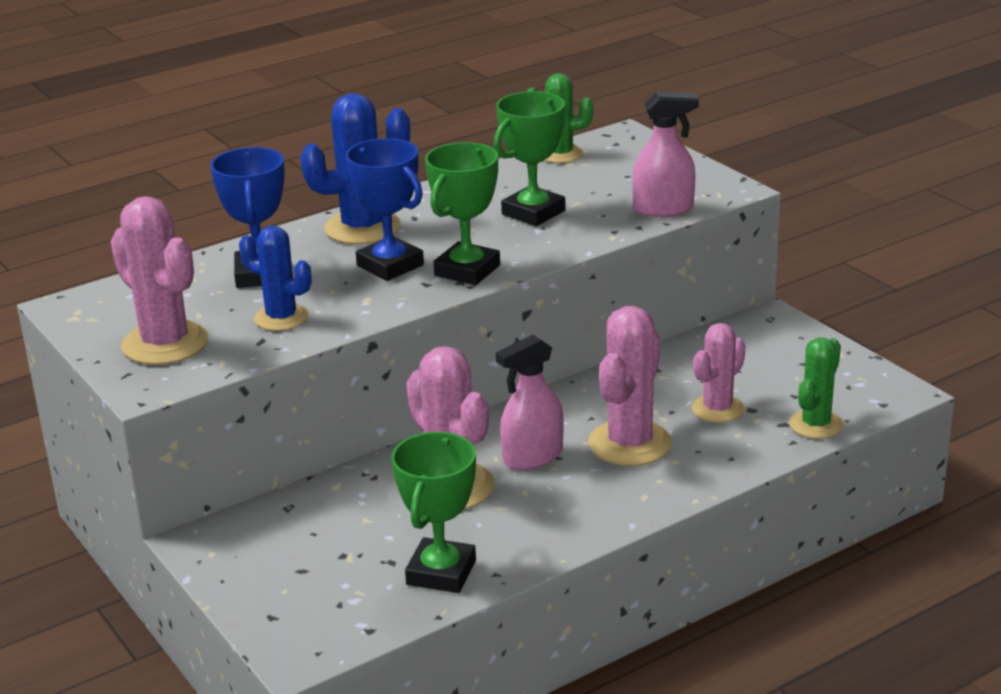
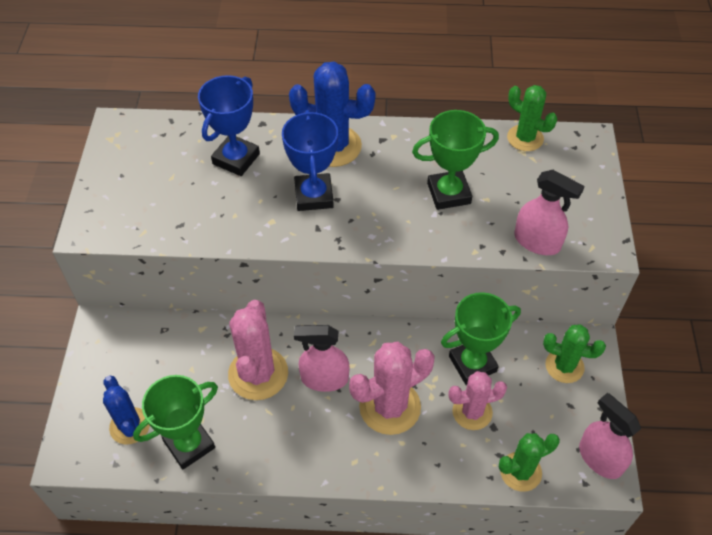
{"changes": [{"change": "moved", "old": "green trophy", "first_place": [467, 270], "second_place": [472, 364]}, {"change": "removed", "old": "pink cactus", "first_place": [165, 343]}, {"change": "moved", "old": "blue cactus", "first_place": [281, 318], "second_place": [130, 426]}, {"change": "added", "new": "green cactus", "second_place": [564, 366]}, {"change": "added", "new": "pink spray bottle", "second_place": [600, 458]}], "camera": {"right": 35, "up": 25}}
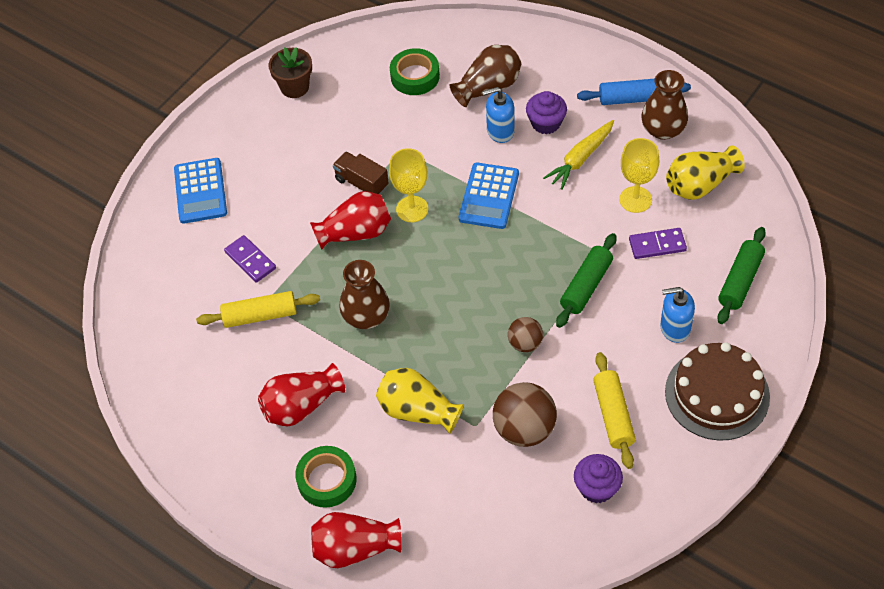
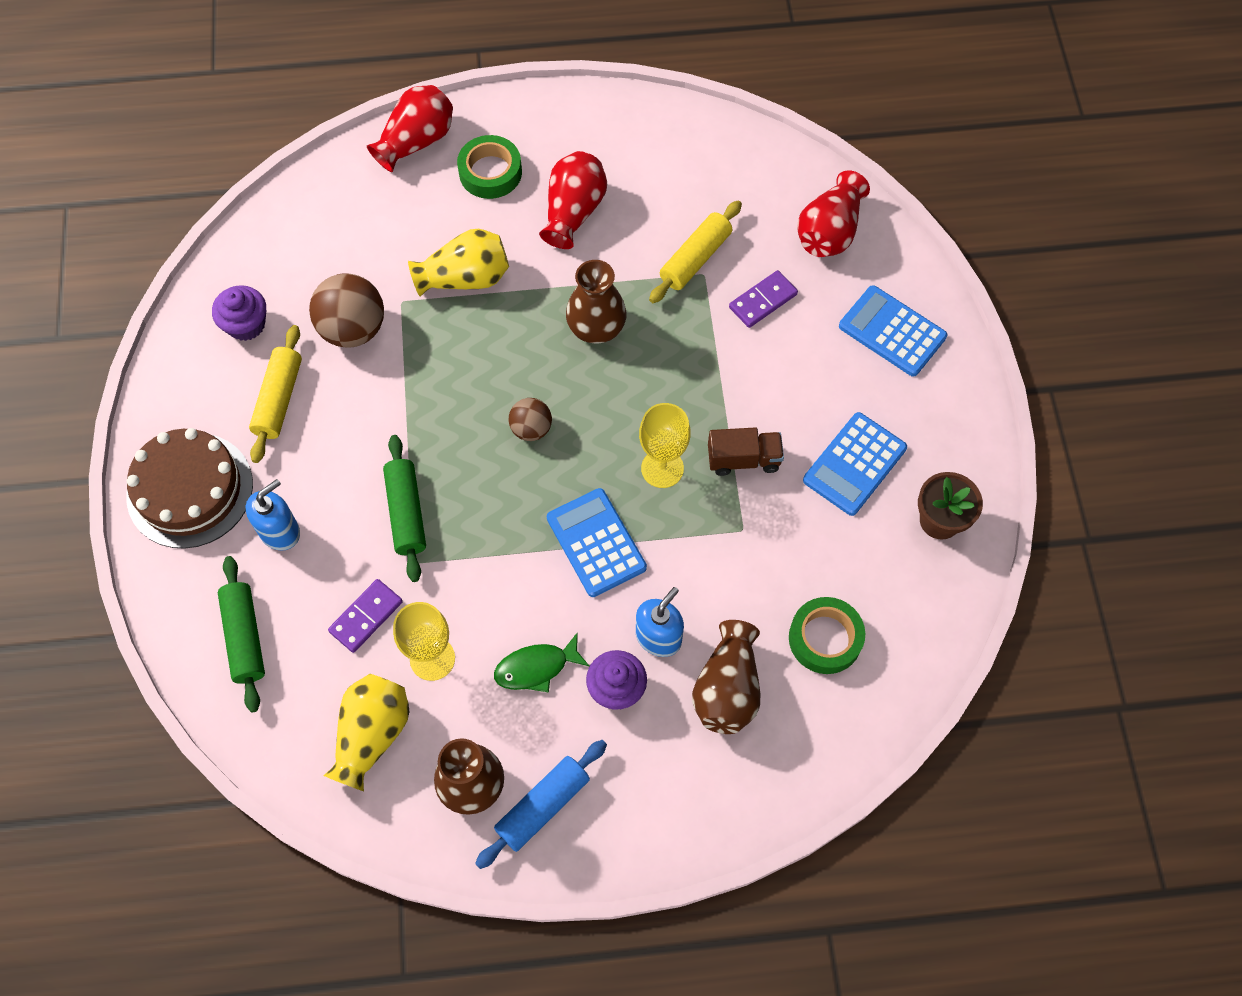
{"changes": [{"change": "replaced", "old": "yellow carrot", "new": "green fish", "first_place": [580, 159], "second_place": [536, 668]}, {"change": "moved", "old": "red vase", "first_place": [356, 232], "second_place": [829, 232]}, {"change": "turned", "old": "purple domino", "first_place": [250, 260], "second_place": [763, 301], "degrees": -45}, {"change": "moved", "old": "brown ball", "first_place": [525, 343], "second_place": [531, 429]}, {"change": "turned", "old": "yellow rolling pin", "first_place": [613, 415], "second_place": [278, 399], "degrees": 60}, {"change": "added", "new": "blue calculator", "second_place": [854, 464]}], "camera": {"right": 135, "up": 10}}
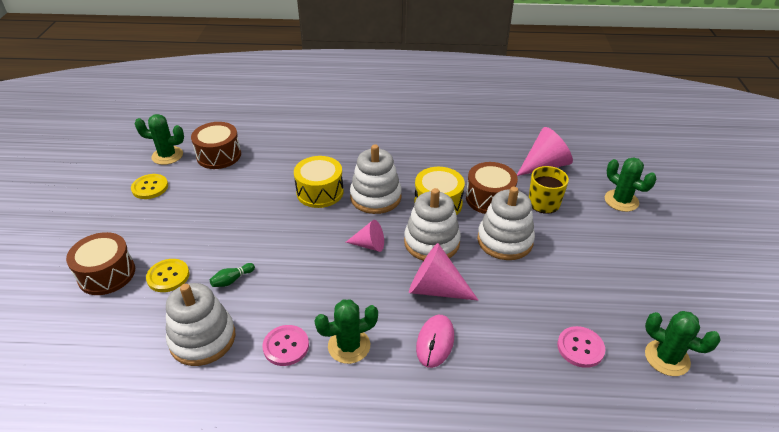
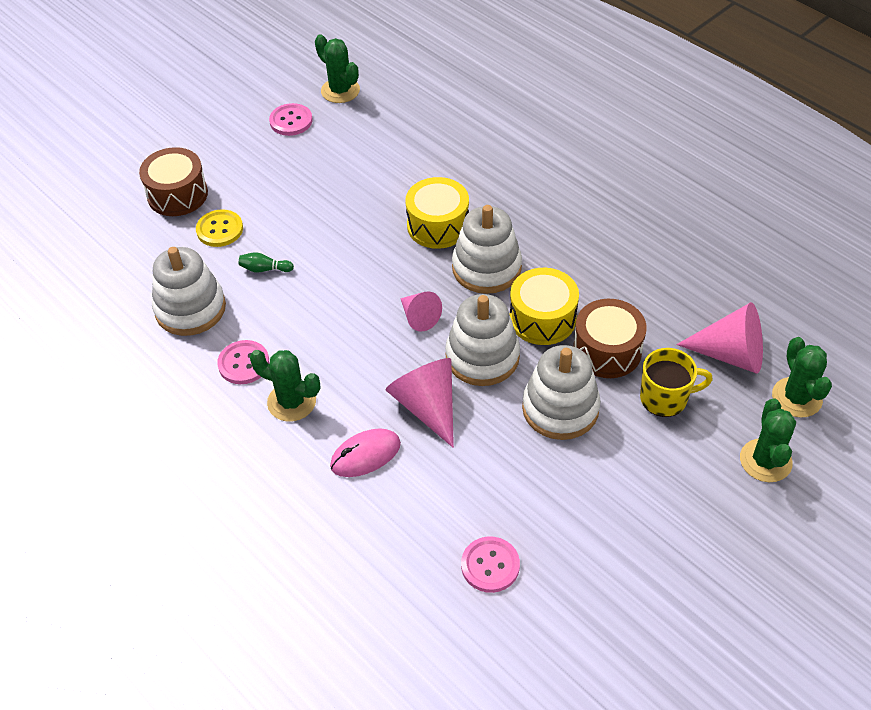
{"changes": [{"change": "removed", "old": "brown drum", "first_place": [219, 155]}, {"change": "recoloured", "old": "yellow button", "new": "pink button", "first_place": [150, 187], "second_place": [291, 121]}, {"change": "moved", "old": "green cactus", "first_place": [667, 358], "second_place": [796, 397]}], "camera": {"right": 45, "up": 10}}
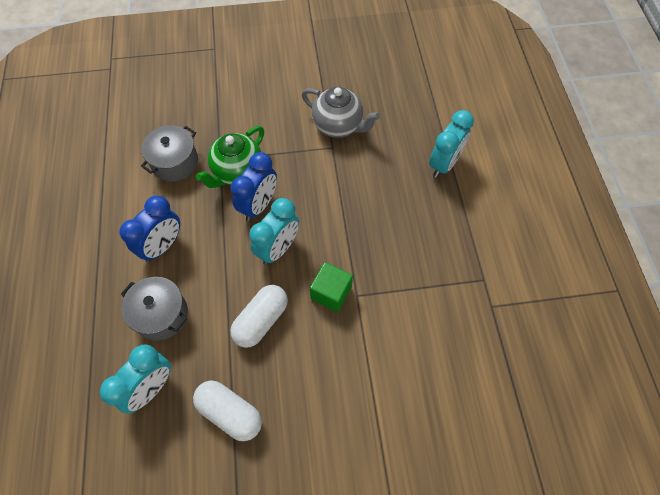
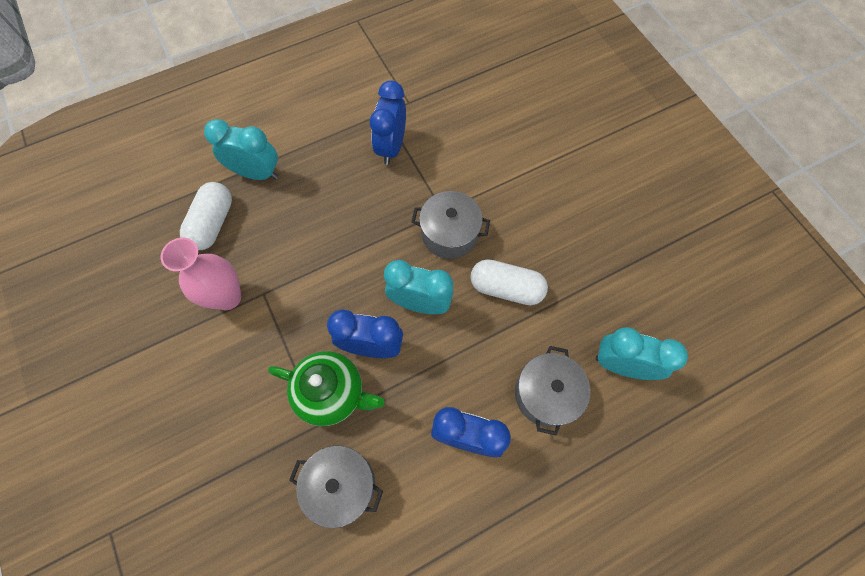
{"changes": [{"change": "replaced", "old": "grey teapot", "new": "pink vase", "first_place": [338, 126], "second_place": [227, 297]}, {"change": "replaced", "old": "green cube", "new": "grey pot", "first_place": [331, 293], "second_place": [449, 234]}, {"change": "moved", "old": "white capsule", "first_place": [230, 413], "second_place": [213, 223]}, {"change": "added", "new": "blue clock", "second_place": [391, 147]}], "camera": {"right": -110, "up": 5}}
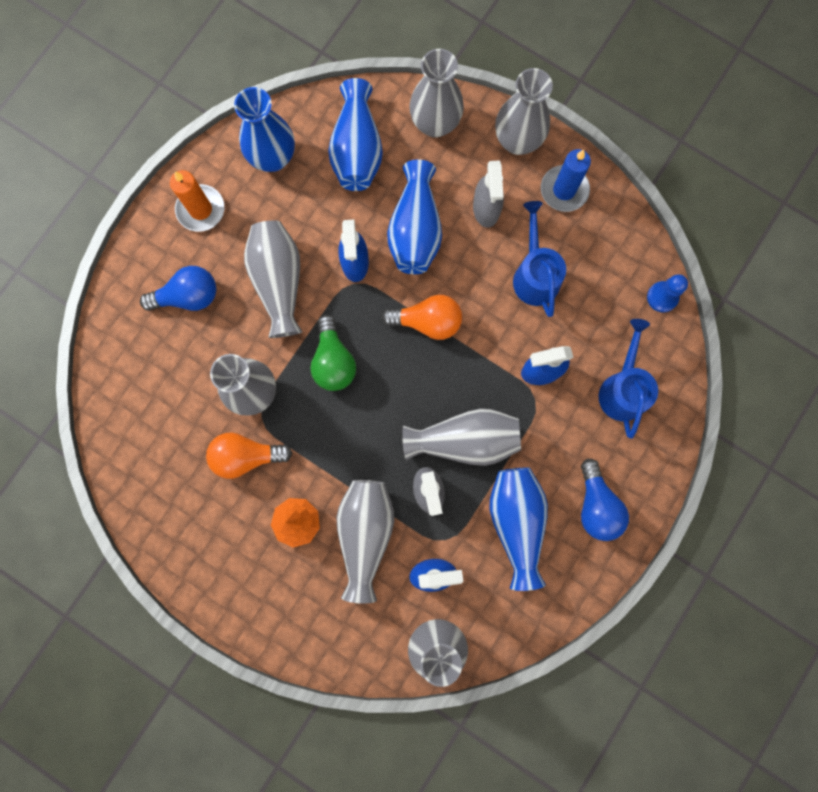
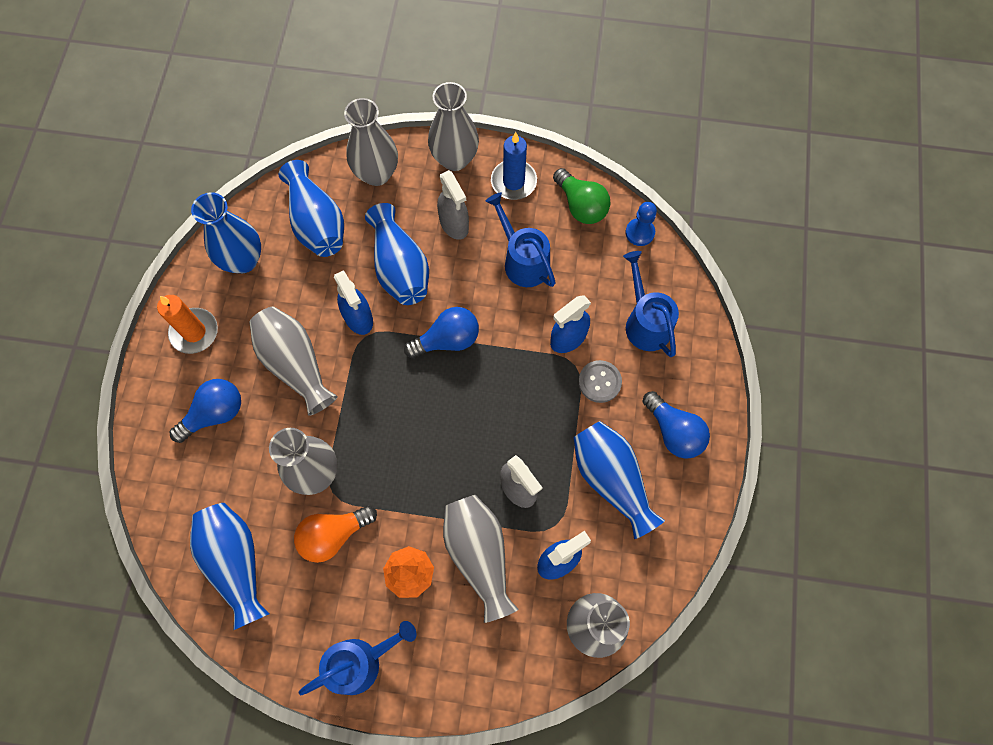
{"changes": [{"change": "recoloured", "old": "orange light bulb", "new": "blue light bulb", "first_place": [427, 321], "second_place": [447, 340]}, {"change": "moved", "old": "green light bulb", "first_place": [333, 361], "second_place": [581, 205]}, {"change": "removed", "old": "grey vase", "first_place": [465, 440]}, {"change": "added", "new": "grey button", "second_place": [599, 382]}, {"change": "added", "new": "blue vase", "second_place": [236, 562]}, {"change": "added", "new": "blue watering can", "second_place": [360, 662]}], "camera": {"right": -25, "up": -10}}
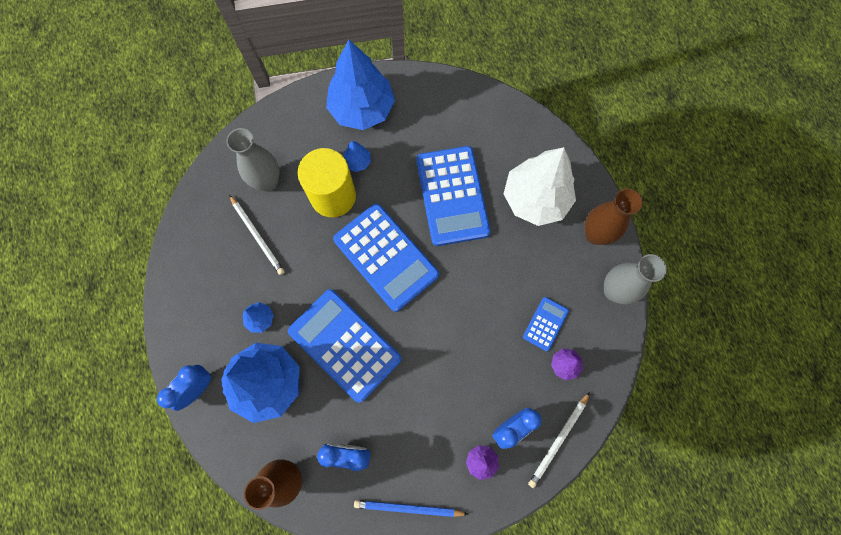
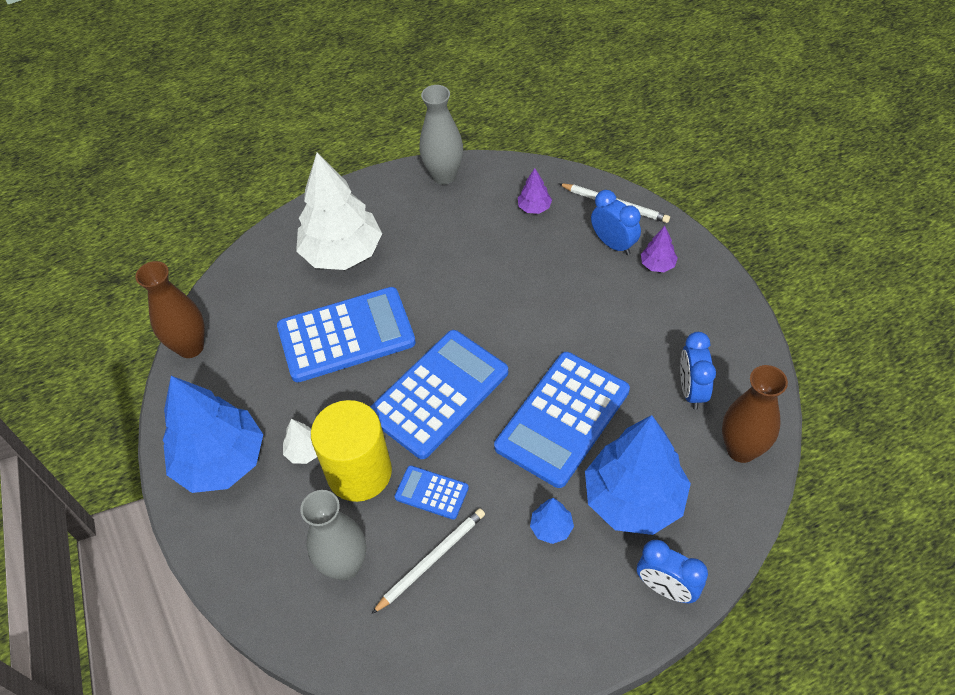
{"changes": [{"change": "recoloured", "old": "blue tree", "new": "white tree", "first_place": [357, 162], "second_place": [305, 451]}, {"change": "moved", "old": "brown vase", "first_place": [595, 234], "second_place": [190, 347]}, {"change": "moved", "old": "blue calculator", "first_place": [545, 324], "second_place": [431, 492]}, {"change": "removed", "old": "blue pencil", "first_place": [408, 508]}], "camera": {"right": -95, "up": -20}}
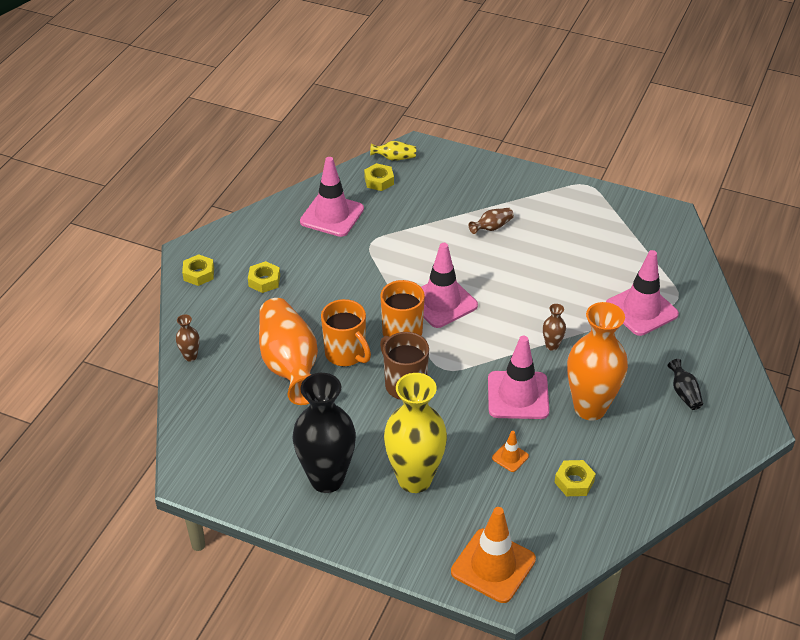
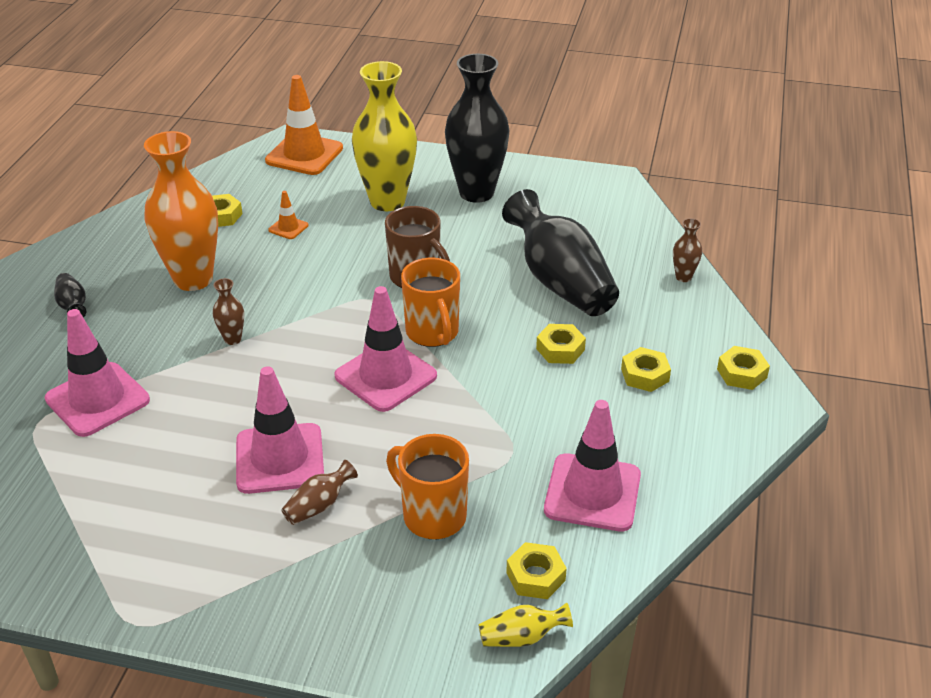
{"changes": [{"change": "recoloured", "old": "orange vase", "new": "black vase", "first_place": [290, 365], "second_place": [560, 282]}, {"change": "moved", "old": "orange mug", "first_place": [346, 354], "second_place": [432, 516]}, {"change": "moved", "old": "pink traffic cone", "first_place": [518, 395], "second_place": [280, 459]}, {"change": "added", "new": "yellow nut", "second_place": [560, 349]}], "camera": {"right": 170, "up": -5}}
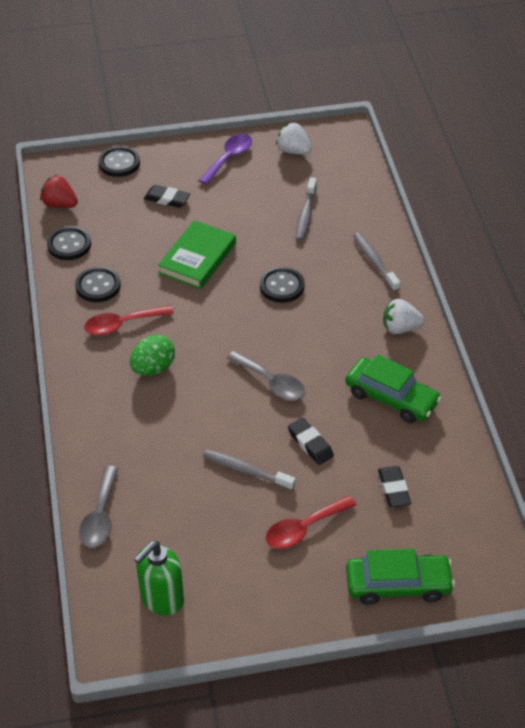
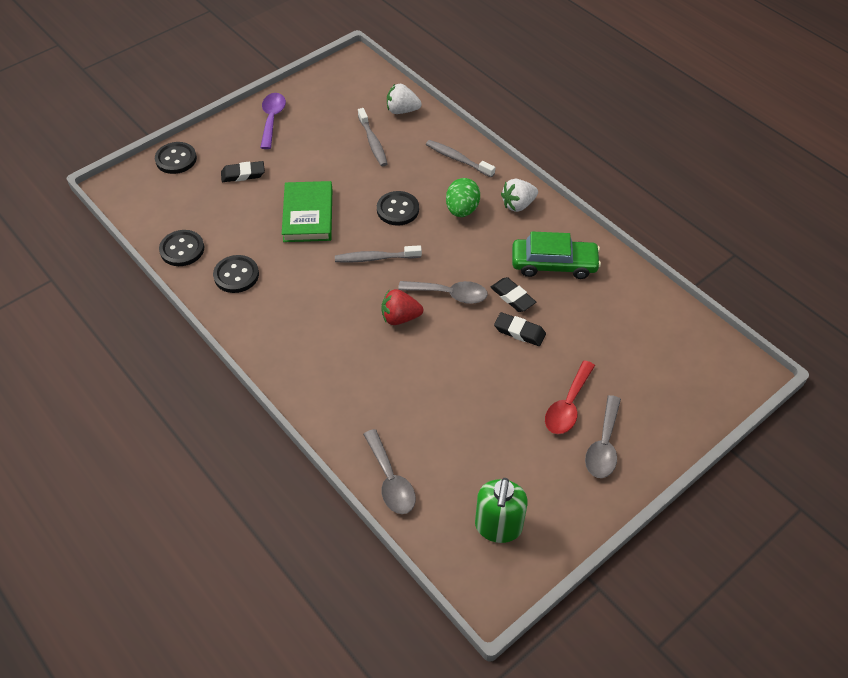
{"changes": [{"change": "moved", "old": "white strawberry", "first_place": [293, 151], "second_place": [402, 110]}, {"change": "moved", "old": "red strawberry", "first_place": [60, 204], "second_place": [400, 317]}, {"change": "removed", "old": "red spoon", "first_place": [122, 324]}, {"change": "moved", "old": "green egg", "first_place": [153, 368], "second_place": [462, 210]}, {"change": "moved", "old": "grey toothbrush", "first_place": [246, 470], "second_place": [375, 258]}, {"change": "moved", "old": "black eraser", "first_place": [394, 489], "second_place": [512, 297]}, {"change": "removed", "old": "green car", "first_place": [398, 584]}, {"change": "added", "new": "grey spoon", "second_place": [603, 445]}], "camera": {"right": -30, "up": 5}}
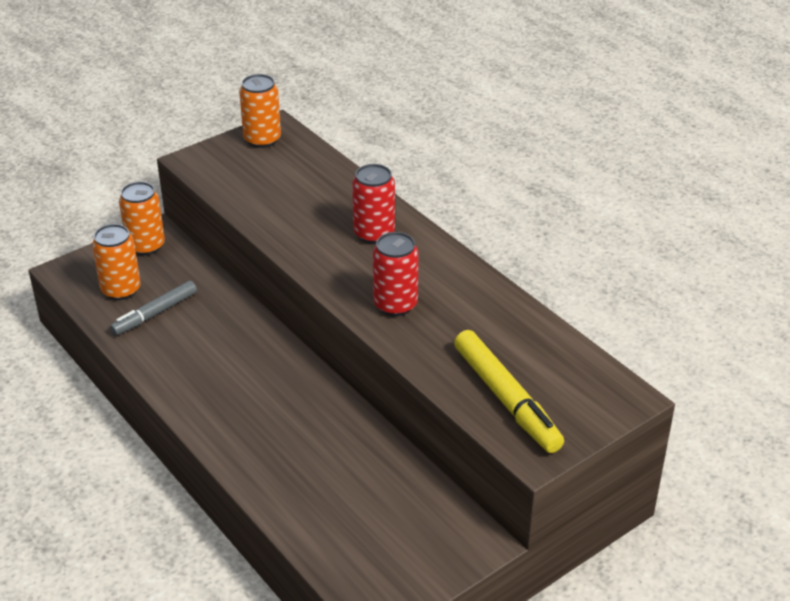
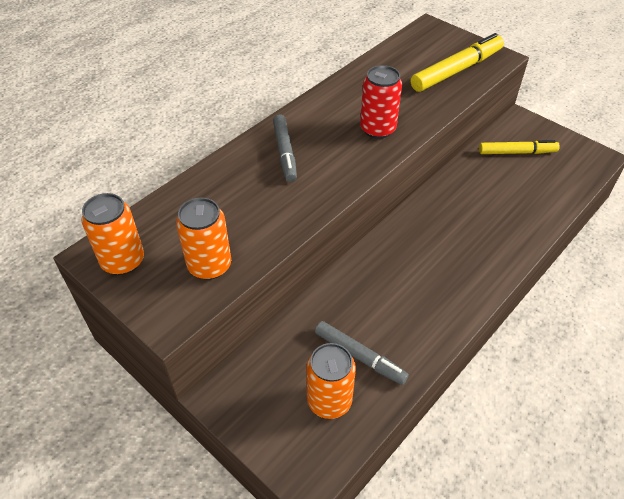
{"changes": [{"change": "replaced", "old": "red can", "new": "grey marker", "first_place": [374, 234], "second_place": [285, 152]}, {"change": "moved", "old": "orange can", "first_place": [146, 246], "second_place": [209, 265]}, {"change": "added", "new": "yellow marker", "second_place": [517, 152]}], "camera": {"right": -100, "up": 10}}
